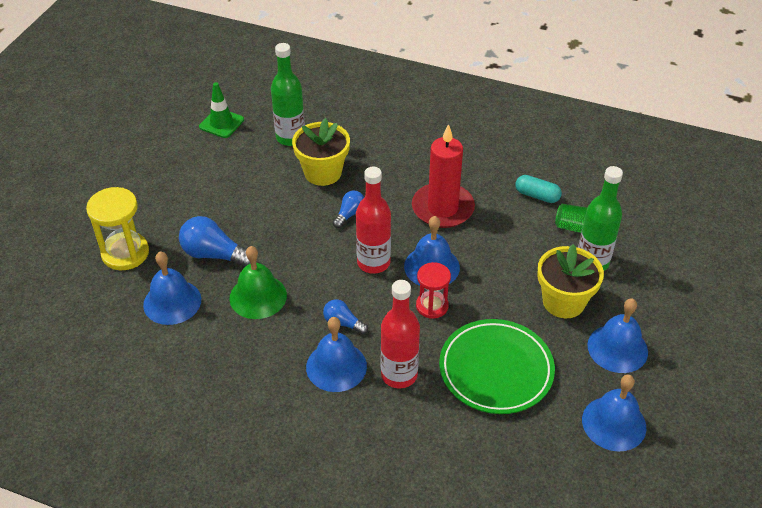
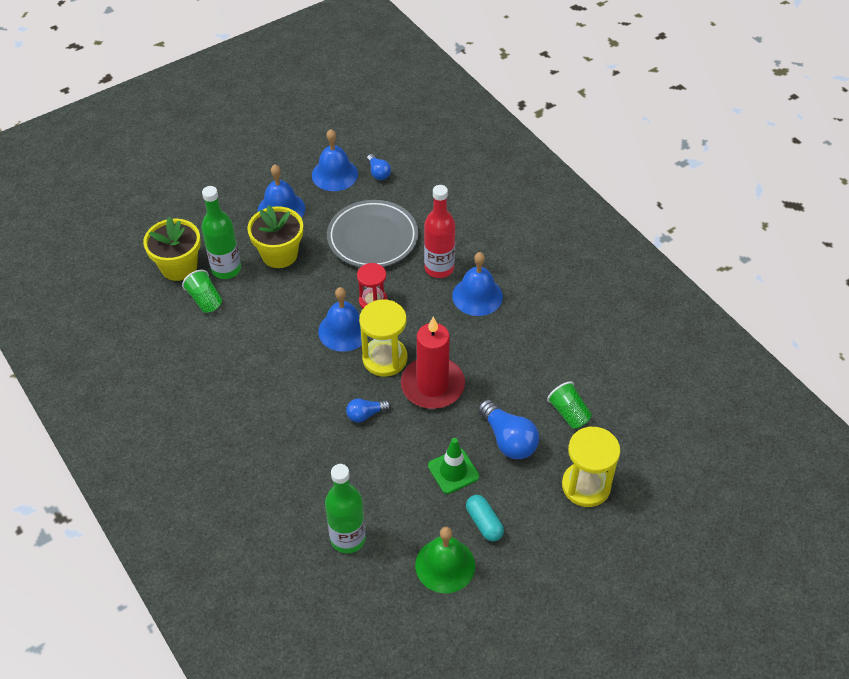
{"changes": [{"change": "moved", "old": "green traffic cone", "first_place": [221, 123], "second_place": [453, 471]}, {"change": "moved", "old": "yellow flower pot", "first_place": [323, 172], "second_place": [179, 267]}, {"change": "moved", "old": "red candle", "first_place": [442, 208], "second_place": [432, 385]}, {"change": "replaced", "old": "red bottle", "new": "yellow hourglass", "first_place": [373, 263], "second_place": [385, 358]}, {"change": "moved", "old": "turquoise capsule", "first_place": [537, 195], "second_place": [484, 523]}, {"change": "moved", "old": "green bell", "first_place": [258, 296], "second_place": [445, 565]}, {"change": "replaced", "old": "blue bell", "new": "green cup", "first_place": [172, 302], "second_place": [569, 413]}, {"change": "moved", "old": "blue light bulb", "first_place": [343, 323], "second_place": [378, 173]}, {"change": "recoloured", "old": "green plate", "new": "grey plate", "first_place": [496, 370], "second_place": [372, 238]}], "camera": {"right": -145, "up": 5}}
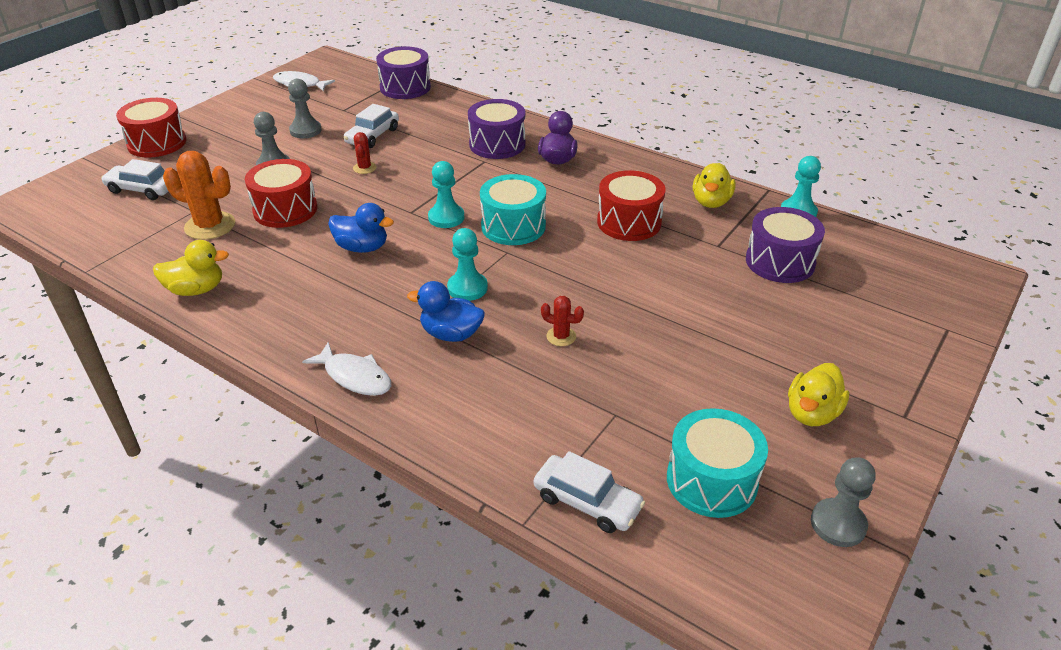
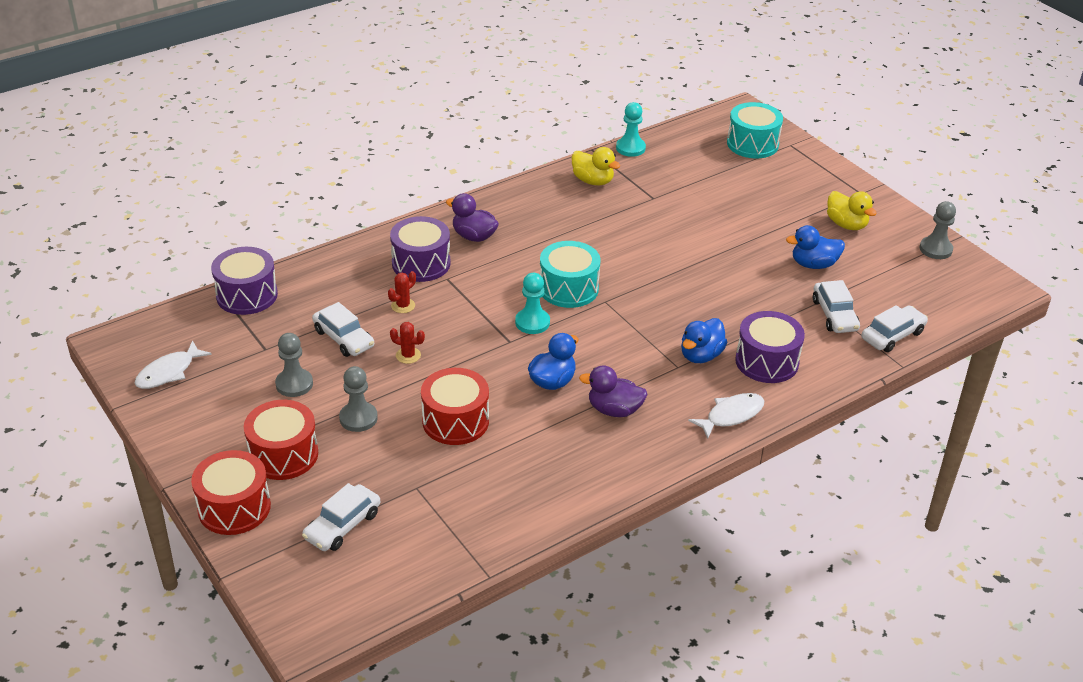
{"changes": [{"change": "removed", "old": "orange cactus", "first_place": [210, 226]}, {"change": "moved", "old": "red drum", "first_place": [629, 222], "second_place": [283, 454]}, {"change": "moved", "old": "purple drum", "first_place": [780, 262], "second_place": [767, 361]}, {"change": "removed", "old": "turquoise pawn", "first_place": [467, 288]}, {"change": "removed", "old": "yellow duck", "first_place": [196, 290]}, {"change": "moved", "old": "red cactus", "first_place": [561, 336], "second_place": [403, 306]}, {"change": "moved", "old": "turquoise drum", "first_place": [711, 480], "second_place": [752, 144]}, {"change": "added", "new": "blue duck", "second_place": [813, 264]}, {"change": "added", "new": "white car", "second_place": [834, 315]}, {"change": "added", "new": "purple duck", "second_place": [614, 410]}], "camera": {"right": -70, "up": 0}}
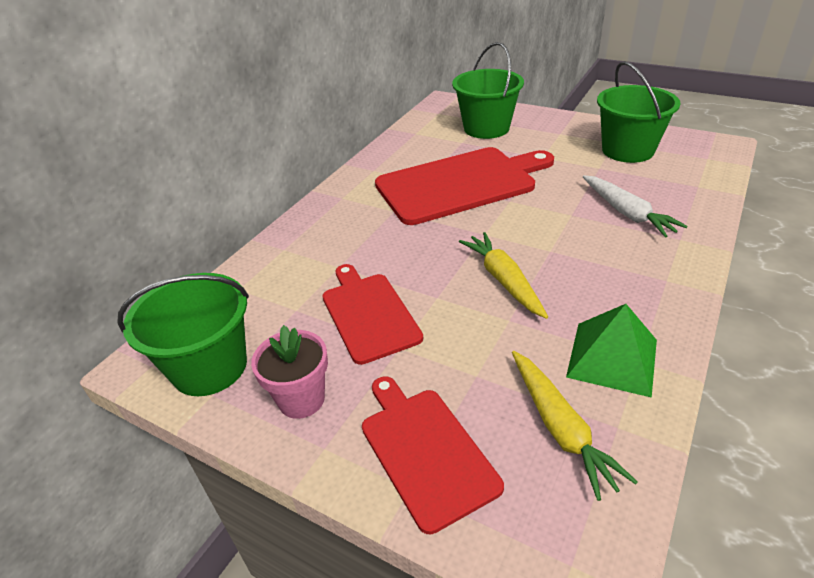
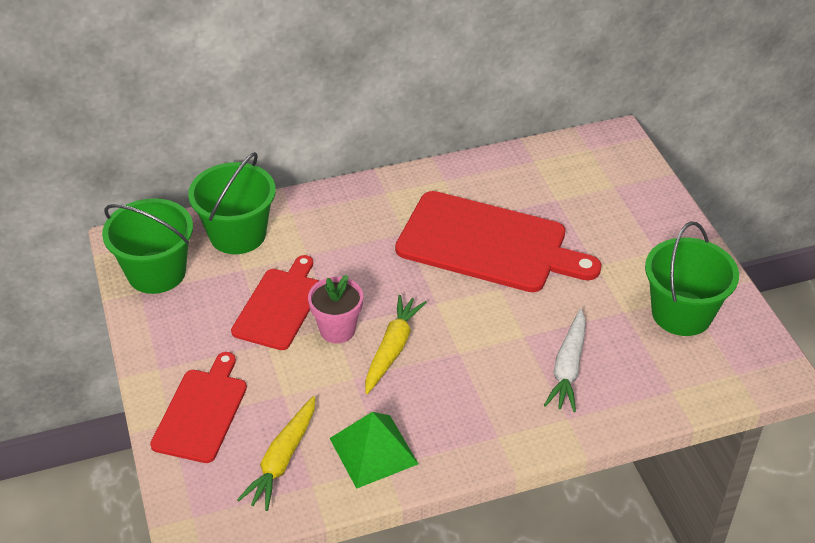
{"changes": [{"change": "moved", "old": "green bucket", "first_place": [486, 128], "second_place": [237, 234]}, {"change": "moved", "old": "pink flower pot", "first_place": [301, 399], "second_place": [337, 330]}], "camera": {"right": 40, "up": 5}}
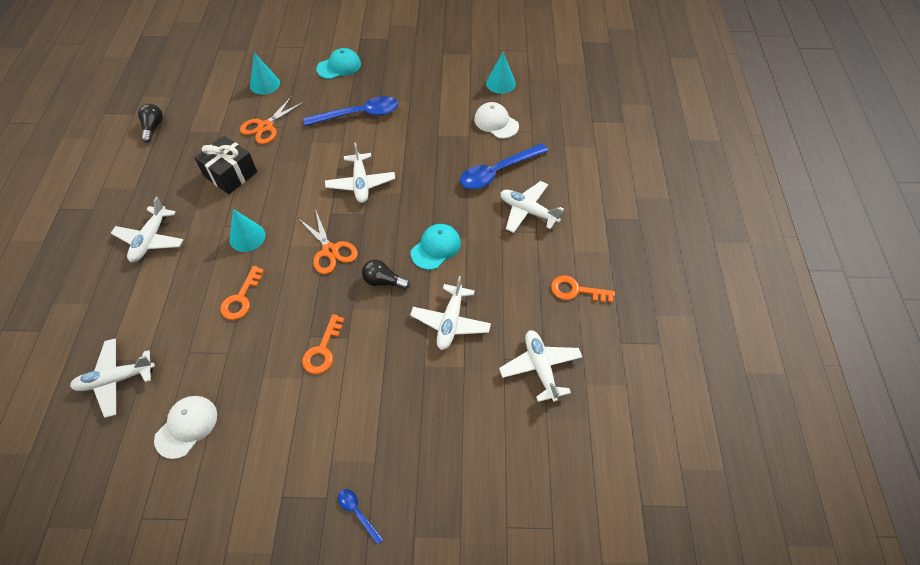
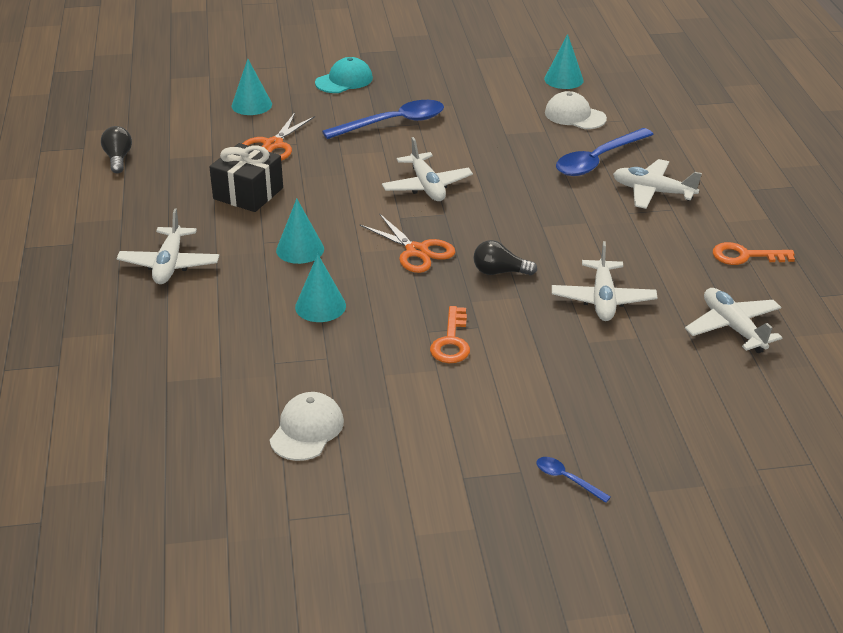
{"changes": [{"change": "removed", "old": "turquoise cap", "first_place": [436, 248]}, {"change": "replaced", "old": "orange key", "new": "turquoise cone", "first_place": [241, 298], "second_place": [320, 306]}, {"change": "removed", "old": "white plane", "first_place": [116, 379]}], "camera": {"right": -10, "up": -20}}
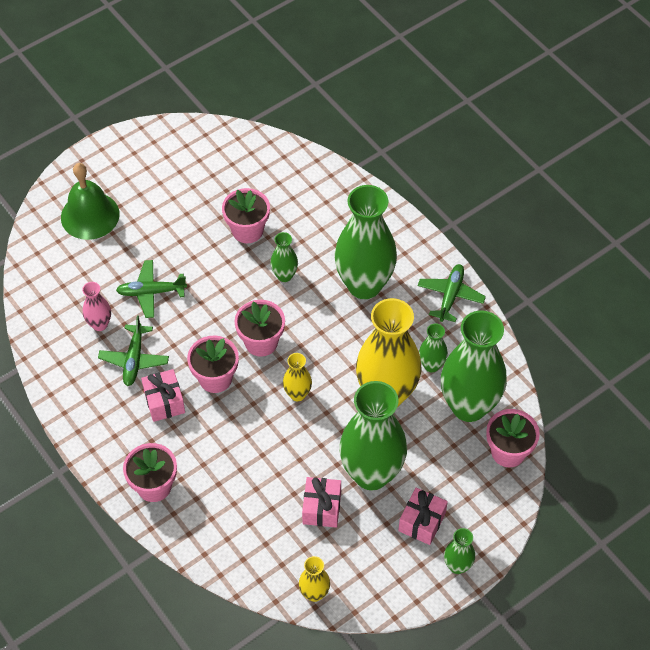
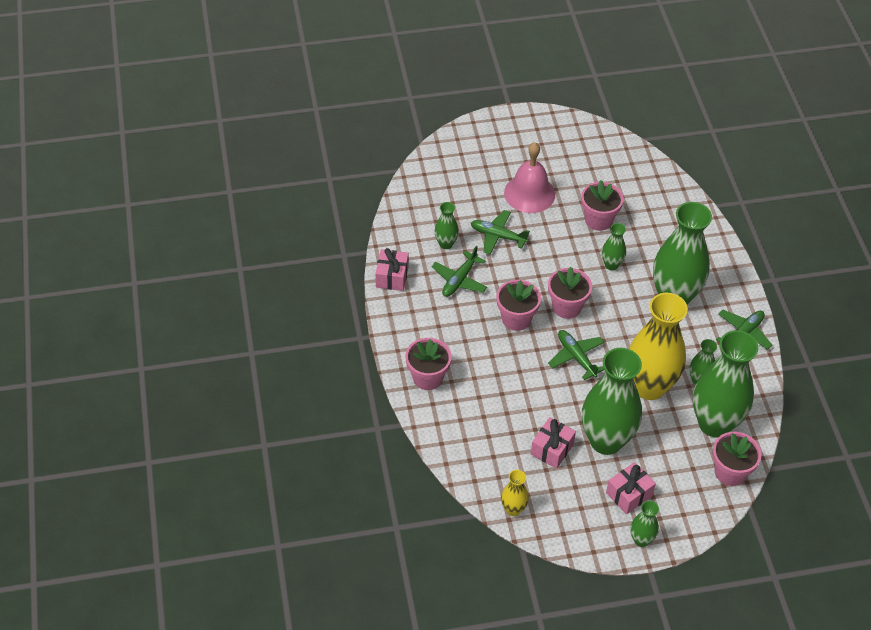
{"changes": [{"change": "removed", "old": "green bell", "first_place": [90, 215]}, {"change": "recoloured", "old": "pink vase", "new": "green vase", "first_place": [100, 324], "second_place": [446, 244]}, {"change": "replaced", "old": "yellow vase", "new": "green plane", "first_place": [297, 394], "second_place": [576, 357]}, {"change": "moved", "old": "pink gift", "first_place": [164, 402], "second_place": [392, 277]}, {"change": "added", "new": "pink bell", "second_place": [529, 193]}], "camera": {"right": 25, "up": -5}}
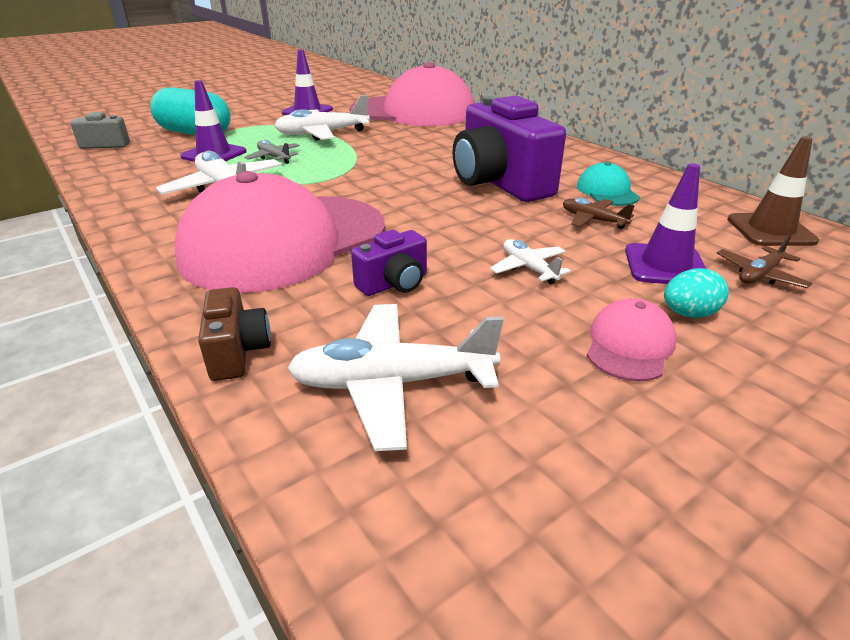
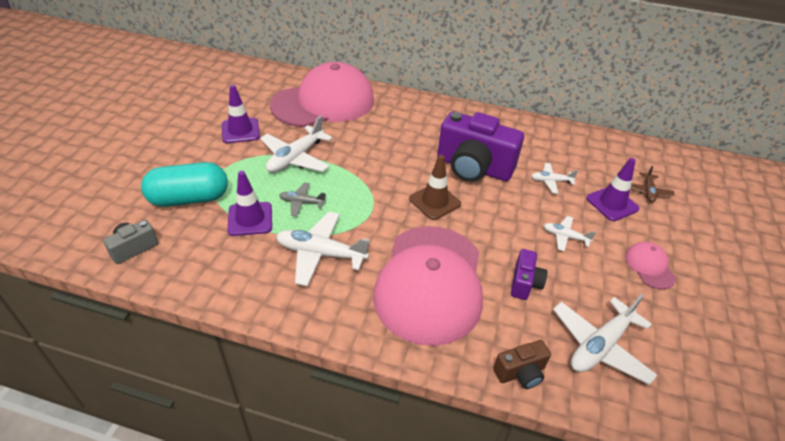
{"changes": [{"change": "moved", "old": "brown traffic cone", "first_place": [770, 230], "second_place": [435, 201]}, {"change": "removed", "old": "turquoise cap", "first_place": [607, 191]}, {"change": "recoloured", "old": "brown plane", "new": "white plane", "first_place": [593, 220], "second_place": [551, 181]}, {"change": "removed", "old": "turquoise egg", "first_place": [688, 314]}, {"change": "turned", "old": "brown camera", "first_place": [237, 352], "second_place": [520, 373], "degrees": 120}], "camera": {"right": -40, "up": 10}}
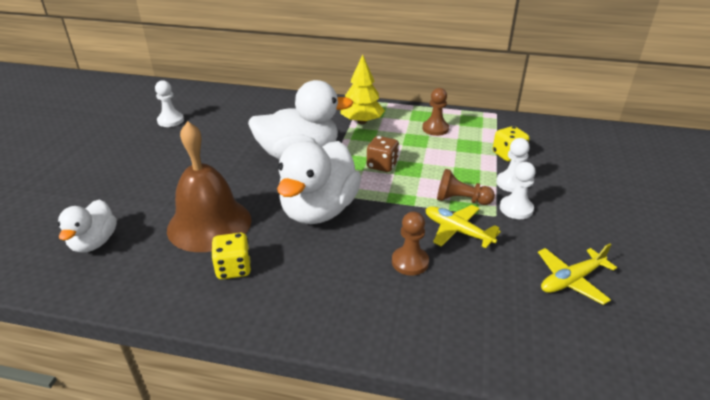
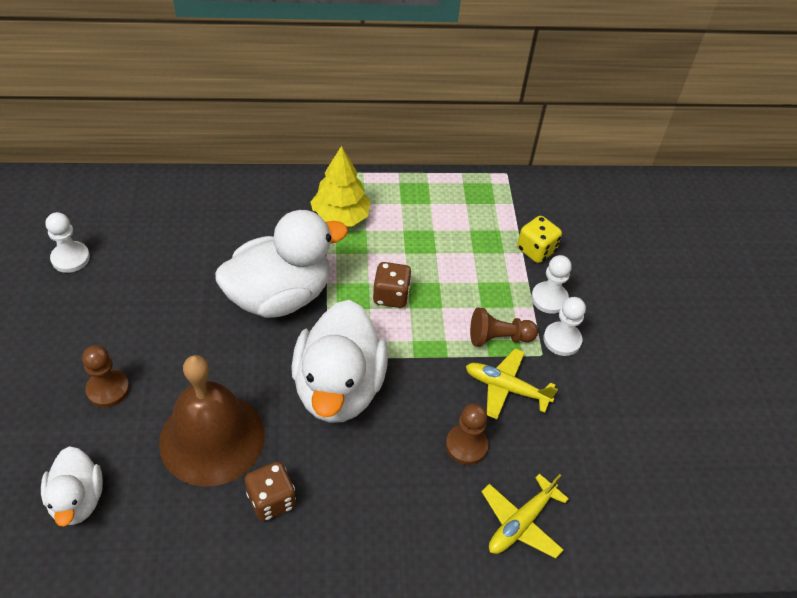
{"changes": [{"change": "moved", "old": "brown pawn", "first_place": [435, 129], "second_place": [108, 389]}, {"change": "recoloured", "old": "yellow dice", "new": "brown dice", "first_place": [234, 269], "second_place": [271, 500]}, {"change": "moved", "old": "yellow plane", "first_place": [571, 280], "second_place": [520, 523]}], "camera": {"right": -20, "up": 15}}
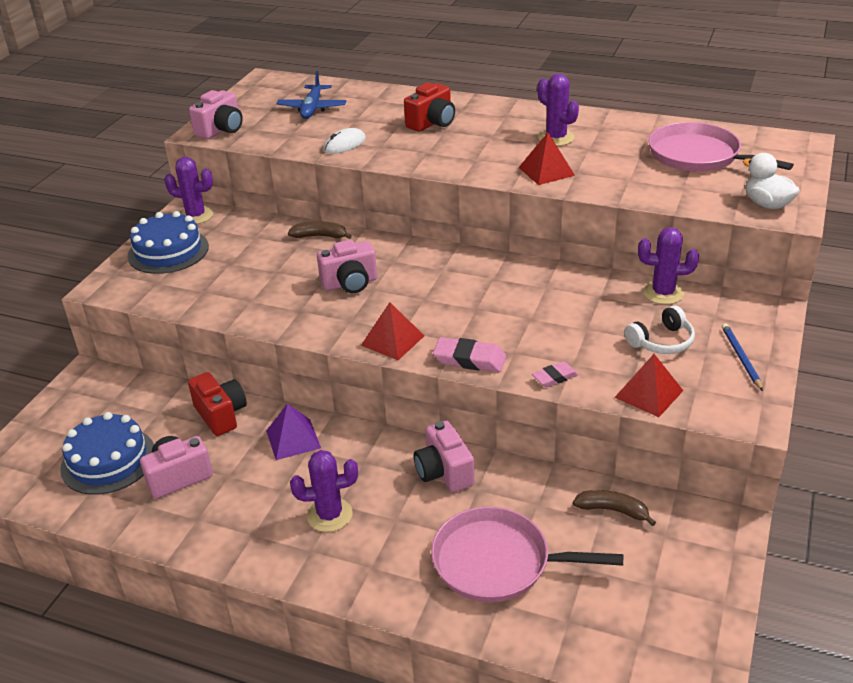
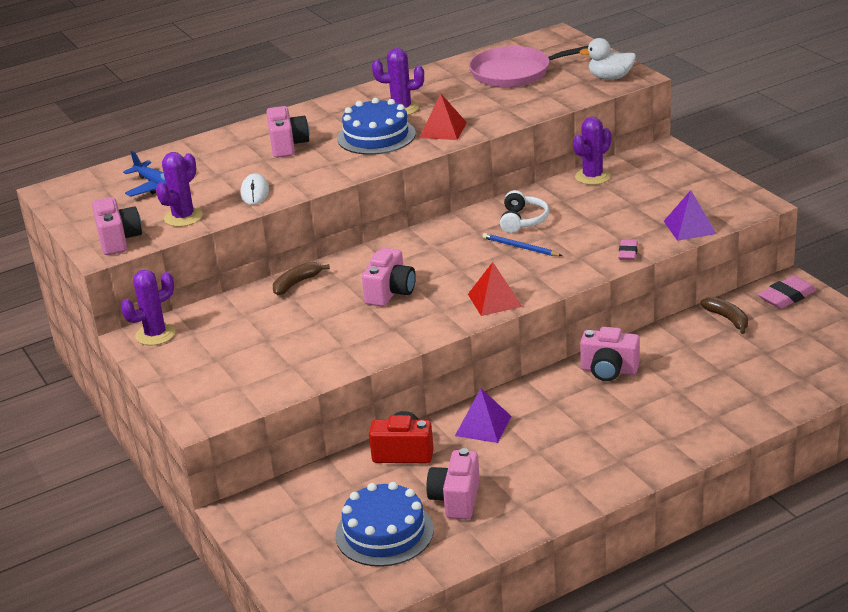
{"changes": [{"change": "recoloured", "old": "red camera", "new": "pink camera", "first_place": [432, 123], "second_place": [288, 145]}, {"change": "moved", "old": "blue cake", "first_place": [168, 251], "second_place": [376, 136]}, {"change": "moved", "old": "white headphones", "first_place": [661, 341], "second_place": [523, 220]}, {"change": "moved", "old": "blue pencil", "first_place": [741, 358], "second_place": [520, 247]}, {"change": "moved", "old": "pink eraser", "first_place": [469, 359], "second_place": [787, 297]}, {"change": "recoloured", "old": "red pyramid", "new": "purple pyramid", "first_place": [648, 394], "second_place": [689, 227]}, {"change": "moved", "old": "purple cactus", "first_place": [329, 515], "second_place": [183, 217]}, {"change": "turned", "old": "brown banana", "first_place": [612, 510], "second_place": [727, 319], "degrees": 90}, {"change": "removed", "old": "pink pan", "first_place": [498, 562]}], "camera": {"right": -50, "up": -5}}
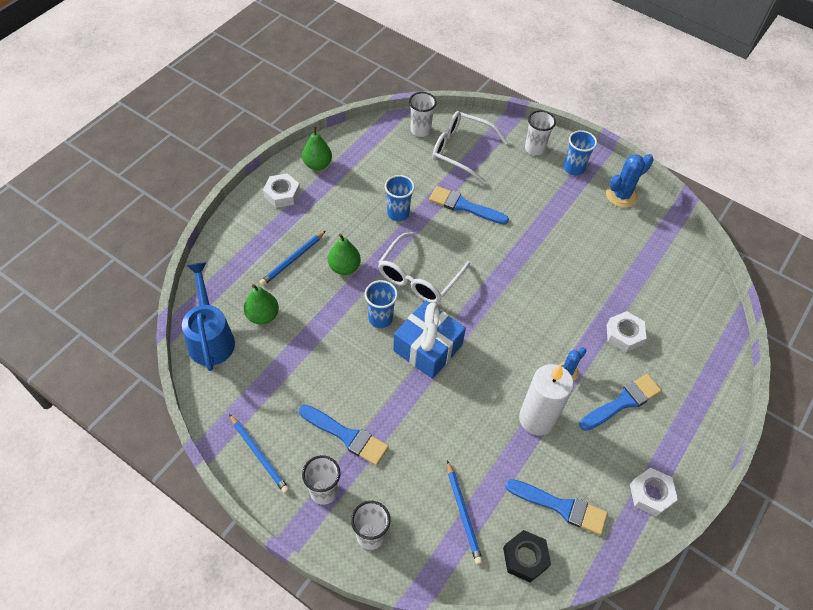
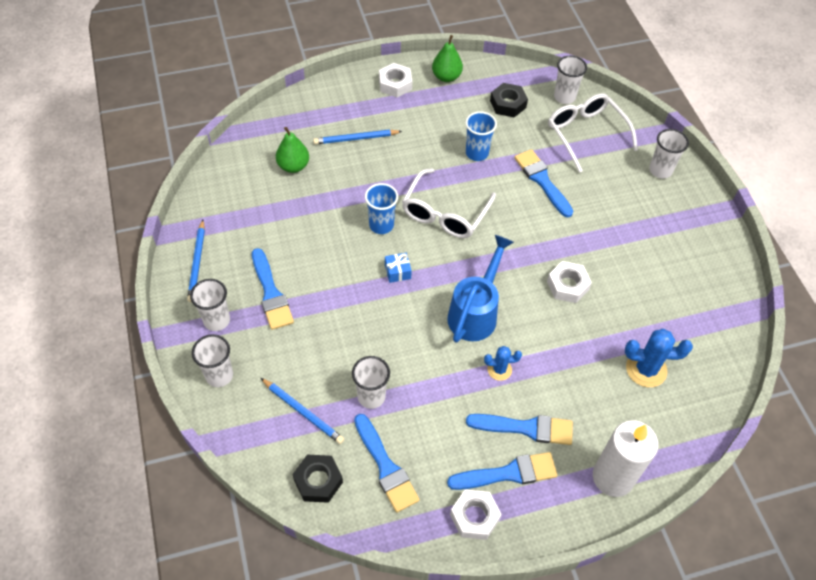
{"changes": [{"change": "removed", "old": "blue cup", "first_place": [573, 168]}, {"change": "moved", "old": "blue cactus", "first_place": [621, 195], "second_place": [646, 369]}, {"change": "turned", "old": "white glasses", "first_place": [419, 277], "second_place": [445, 213], "degrees": -45}, {"change": "removed", "old": "green pear", "first_place": [344, 267]}, {"change": "moved", "old": "blue watering can", "first_place": [210, 337], "second_place": [475, 312]}, {"change": "resized", "old": "blue gift", "first_place": [427, 348], "second_place": [397, 272], "factor": 0.43}, {"change": "moved", "old": "white nut", "first_place": [624, 334], "second_place": [567, 285]}, {"change": "moved", "old": "white candle", "first_place": [537, 419], "second_place": [612, 477]}, {"change": "turned", "old": "blue pencil", "first_place": [463, 513], "second_place": [302, 412], "degrees": -75}, {"change": "added", "new": "black nut", "second_place": [508, 104]}, {"change": "added", "new": "white cup", "second_place": [371, 396]}, {"change": "added", "new": "blue brush", "second_place": [508, 473]}], "camera": {"right": 40, "up": 0}}
